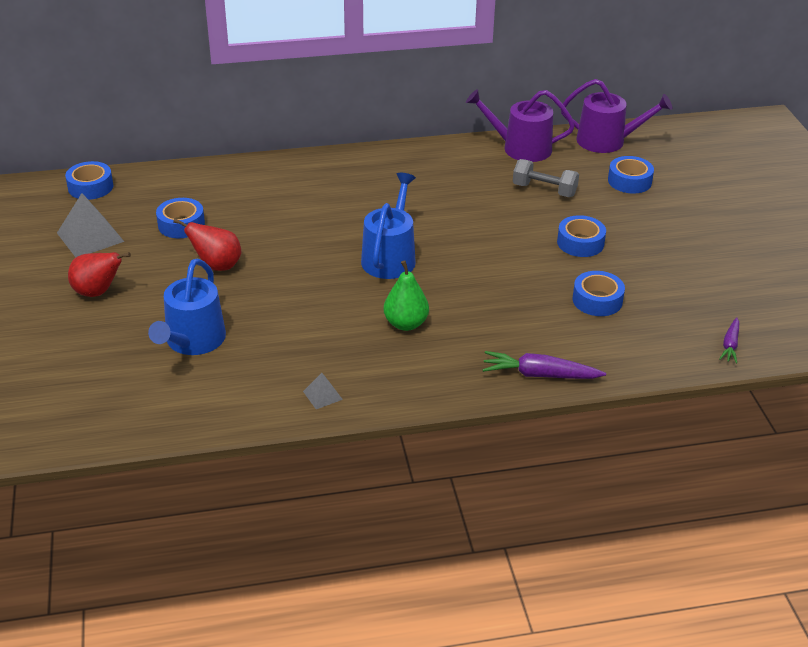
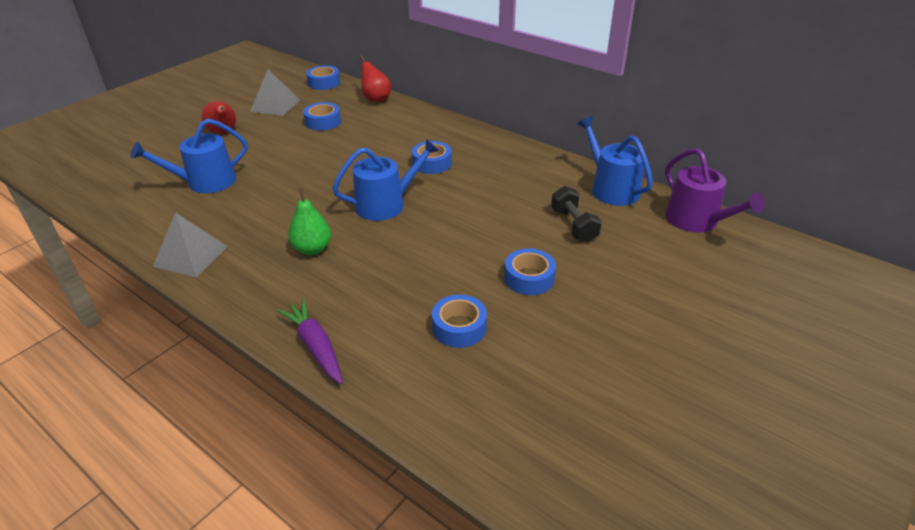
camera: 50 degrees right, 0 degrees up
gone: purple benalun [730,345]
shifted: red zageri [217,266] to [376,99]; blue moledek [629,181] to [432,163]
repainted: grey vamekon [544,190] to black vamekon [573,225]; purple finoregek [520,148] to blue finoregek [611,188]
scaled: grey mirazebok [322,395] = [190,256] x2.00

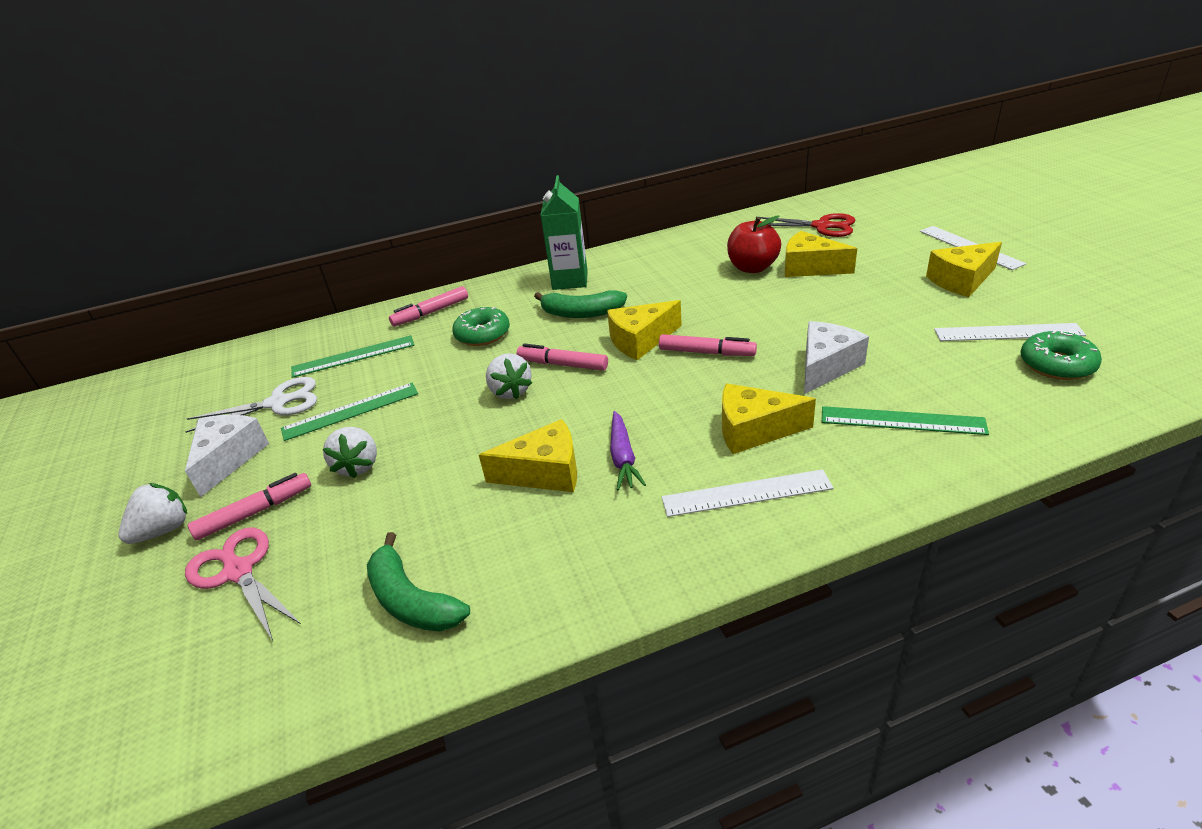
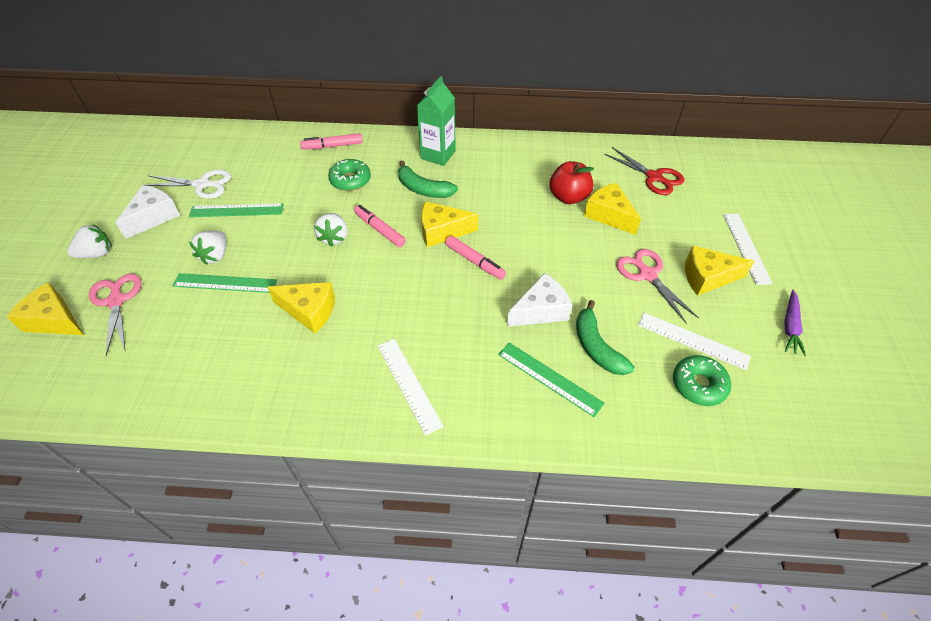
camera: 20 degrees right, 15 degrees up
gone: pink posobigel [255,512]
new: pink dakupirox [647,274]
shifted: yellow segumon [753,430] to [54,320]; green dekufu [353,356] to [225,283]; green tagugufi [412,600] to [596,347]; purple benalun [623,457] to [790,326]
rotated: white dekufu [746,493] = [409,384] 45 degrees clockwise

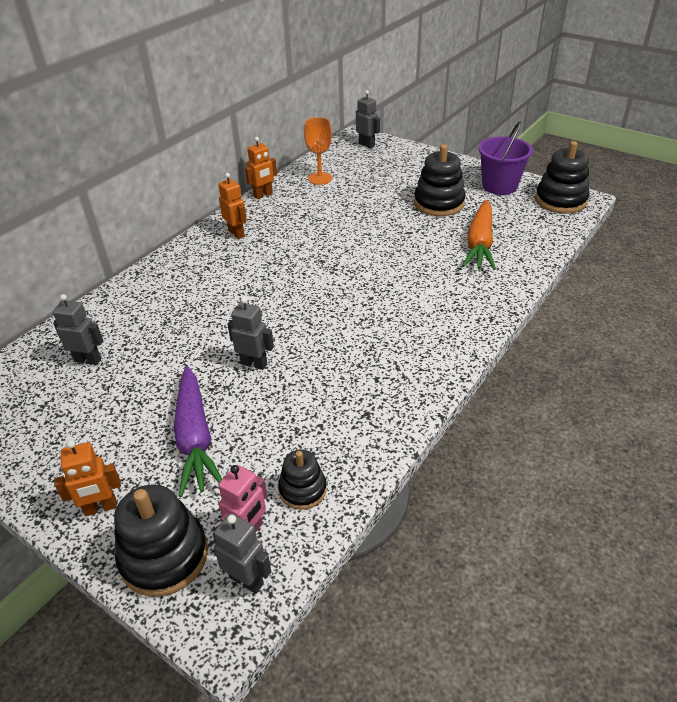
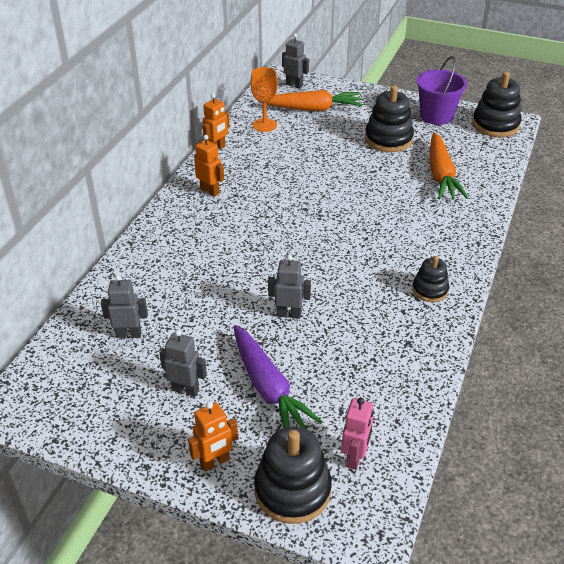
camera: 15 degrees left, 0 degrees up
new: orange benalun [312,109]
shifted: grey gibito [247,580] to [185,390]; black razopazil [302,489] to [430,290]

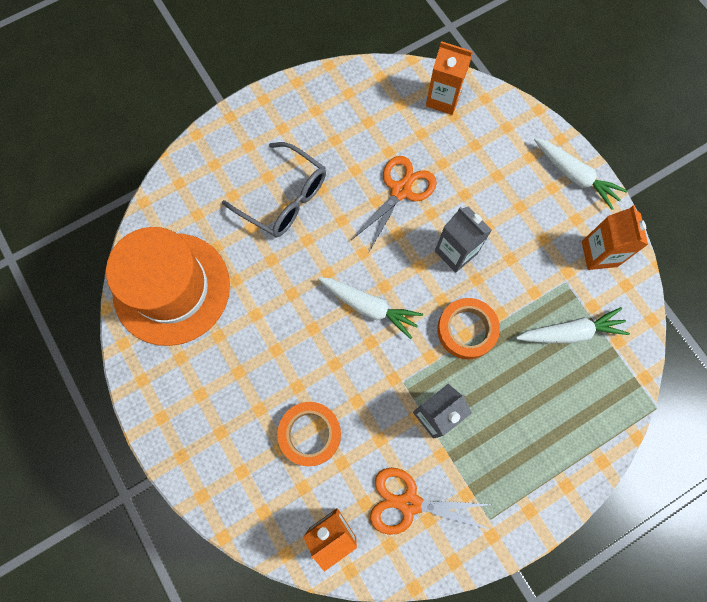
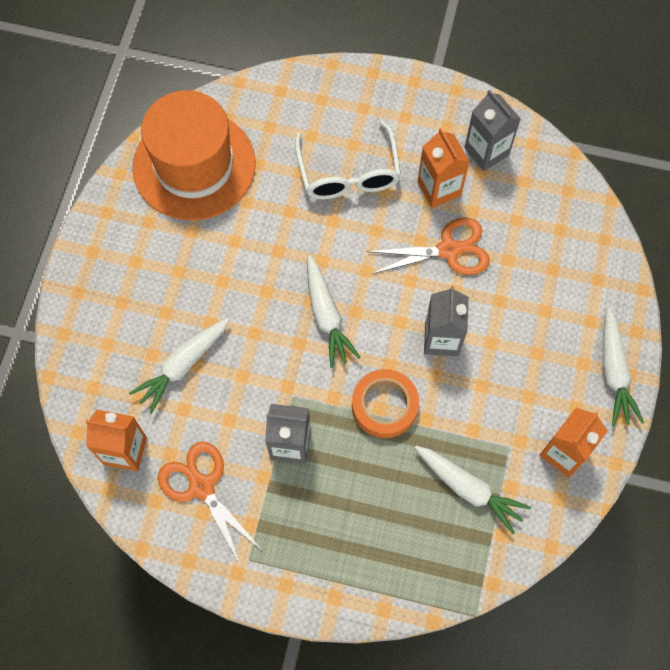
camera: 45 degrees right, 5 degrees down
new: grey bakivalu [486,151]
shifted: orange bakivalu [443,99] to [439,189]
swapped: orange moledek [310,434] to white benalun [183,365]
repainted: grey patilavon [284,198] to white patilavon [348,173]

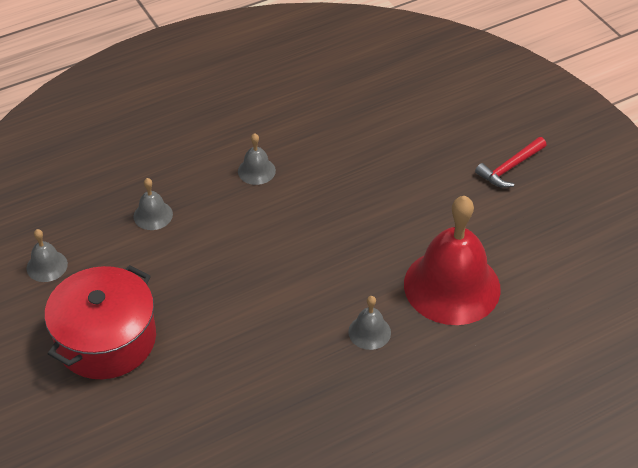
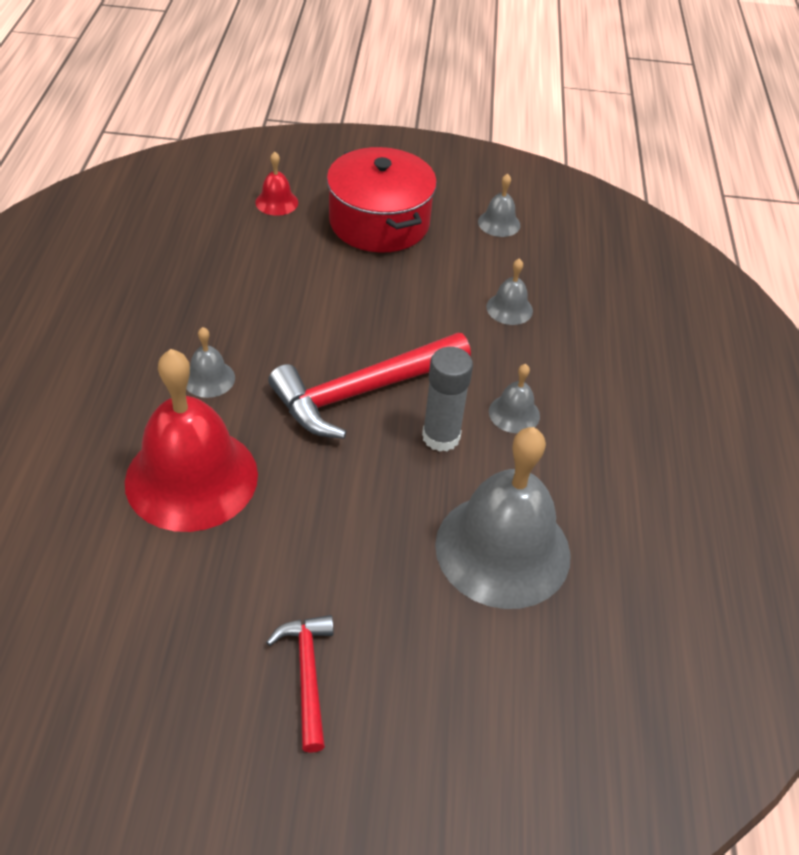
camera: 120 degrees right, 0 degrees up
new: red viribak [276,202]; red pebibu [363,391]; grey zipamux [441,437]; grey viribak [503,549]

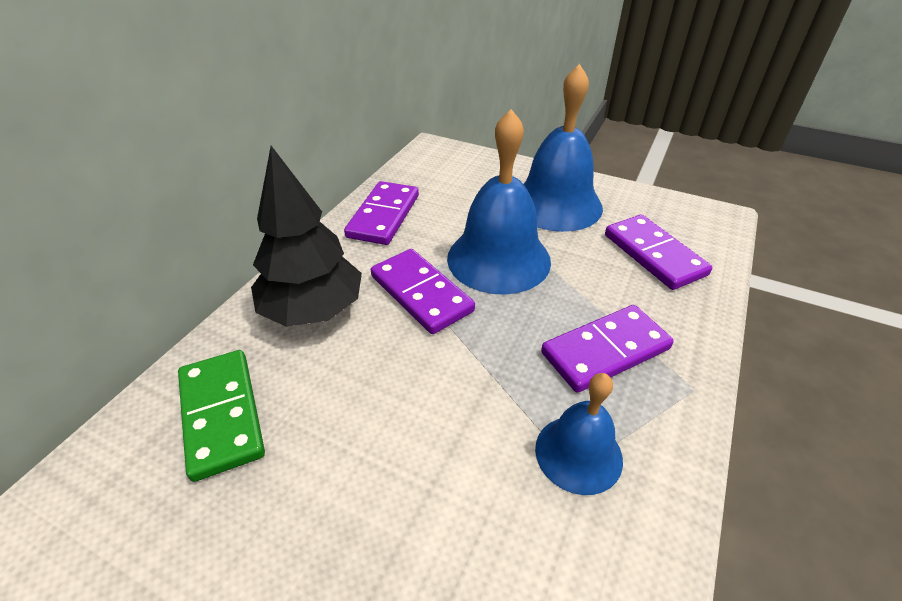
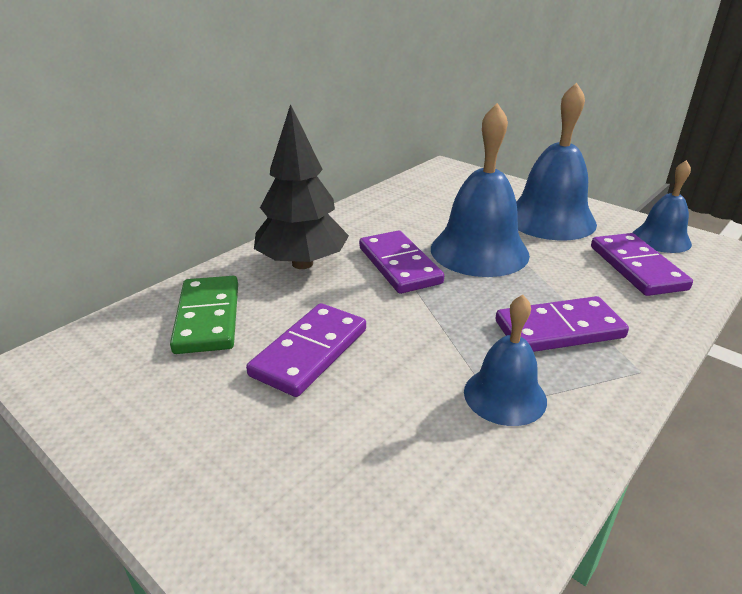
camera: 15 degrees right, 10 degrees down
new: blue viribak [661,239]
shifted: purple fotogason [384,216] to [310,352]

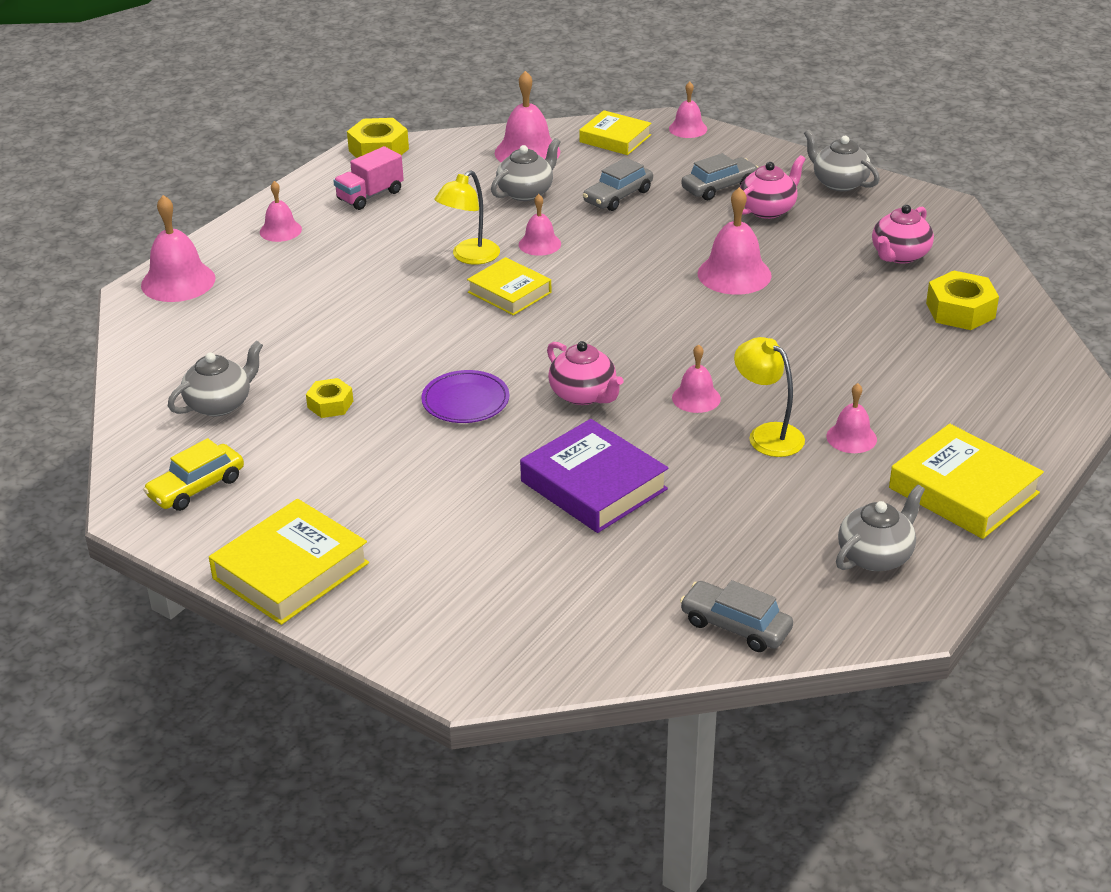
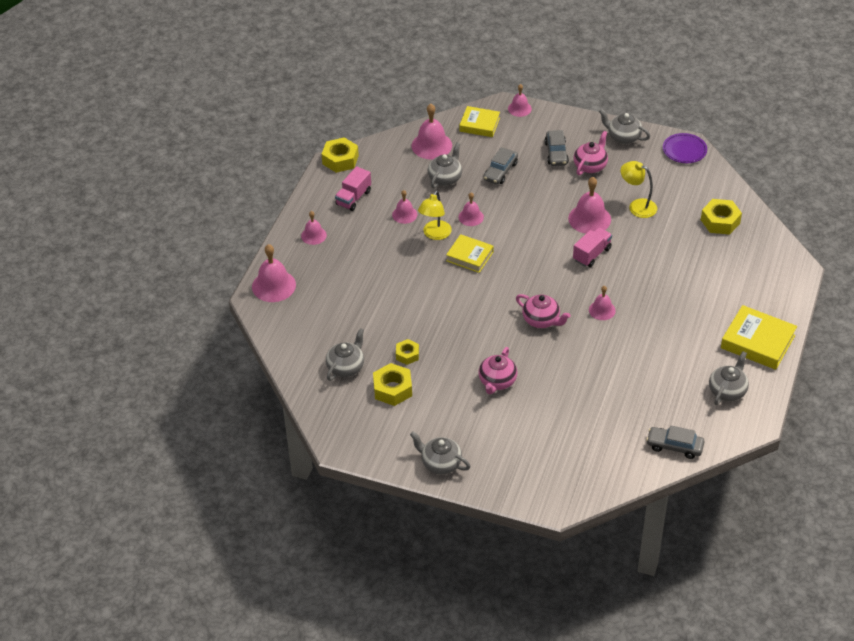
camera: 15 degrees left, 10 degrees up
gone: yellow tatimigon [196,487]; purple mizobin [594,485]
new: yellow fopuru [392,389]; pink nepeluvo [592,254]
shifted: pink viribak [851,437] to [404,214]; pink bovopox [899,255] to [497,381]; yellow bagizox [767,434] to [637,206]; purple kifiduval [465,401] to [684,150]
swapped: yellow mizobin [291,571] to grey bovopox [440,463]
rotated: grey tatimigon [719,187] = [556,153] 135 degrees clockwise

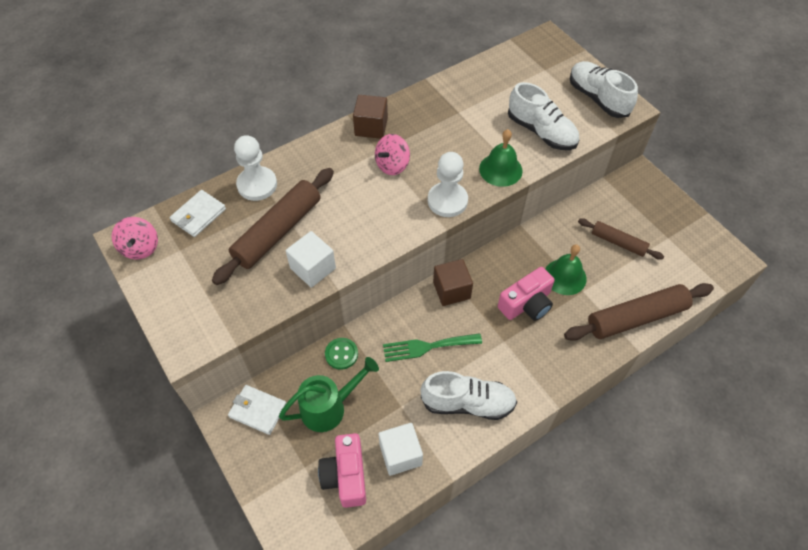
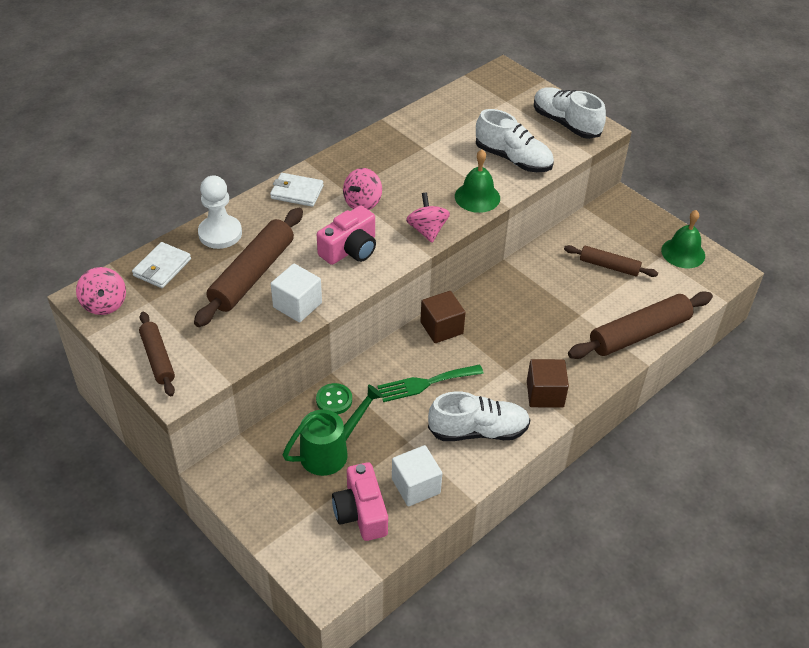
camera: 10 degrees left, 10 degrees down
new: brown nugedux [157,358]
shifted: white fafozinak [258,410] to [297,192]; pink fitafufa [526,304] to [350,249]; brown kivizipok [371,127] to [545,394]; green viribak [565,276] to [683,253]
swapped: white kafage [447,201] to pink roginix [427,230]

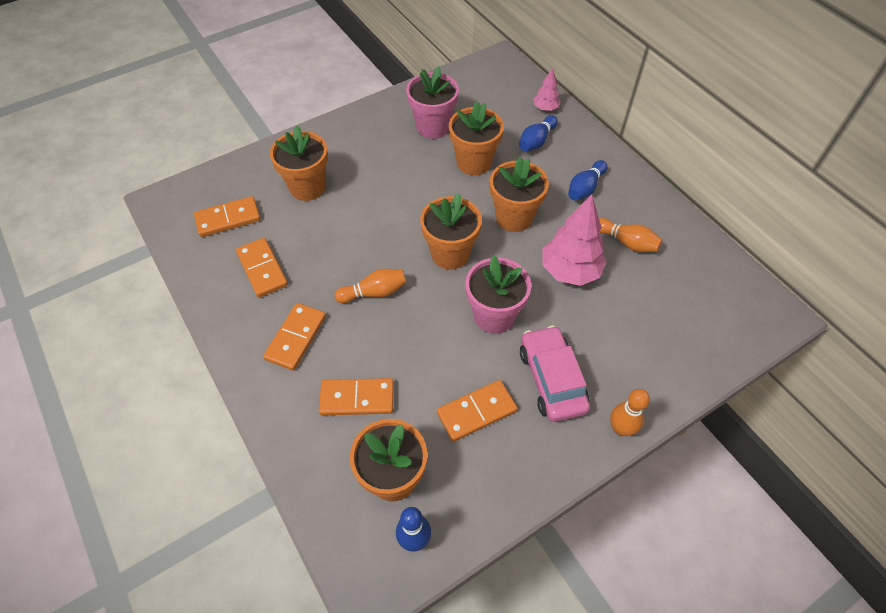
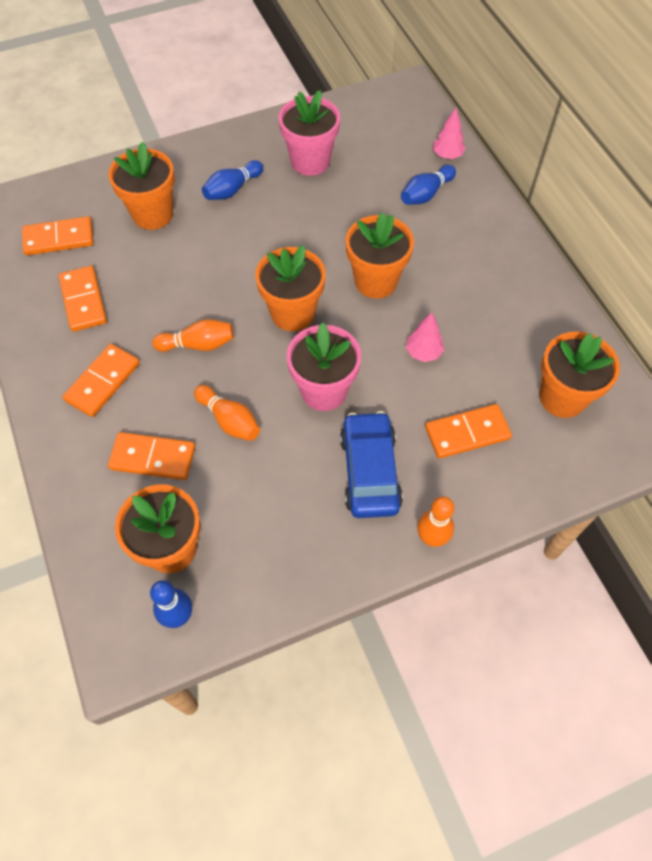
camera: 10 degrees right, 5 degrees up
shifted: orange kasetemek [627,242] to [229,420]; blue kasetemek [585,188] to [232,189]; orange fotogason [476,412] to [467,433]; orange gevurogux [474,162] to [562,397]
repainted: pink tatimigon [551,379] to blue tatimigon [369,471]
scaled: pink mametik [570,271] = [423,352] x0.52

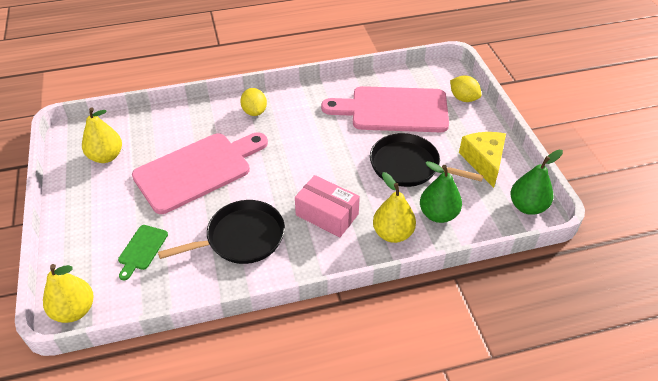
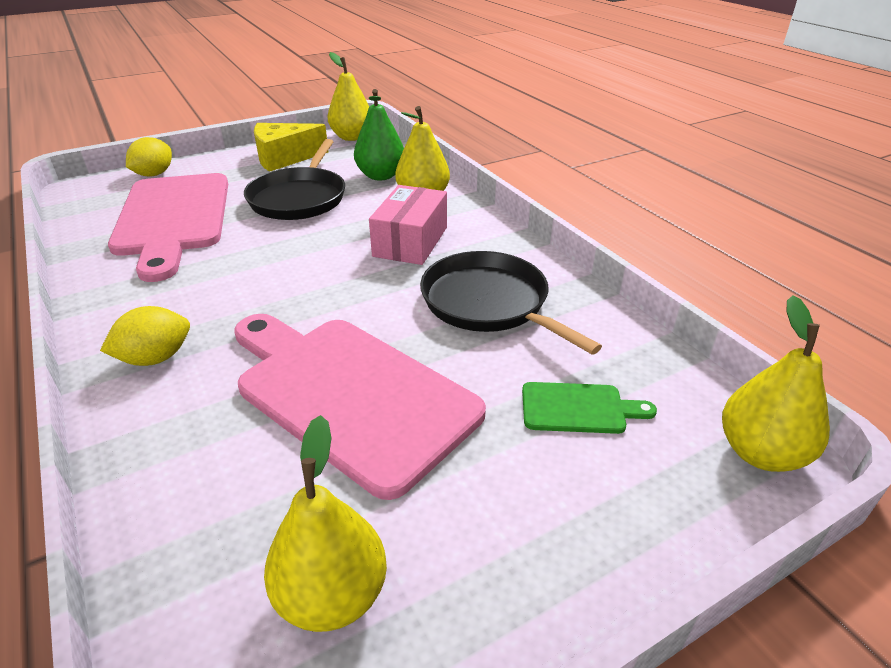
camera: 105 degrees left, 10 degrees down
repainted: green zageri [527,206] to yellow zageri [352,137]

